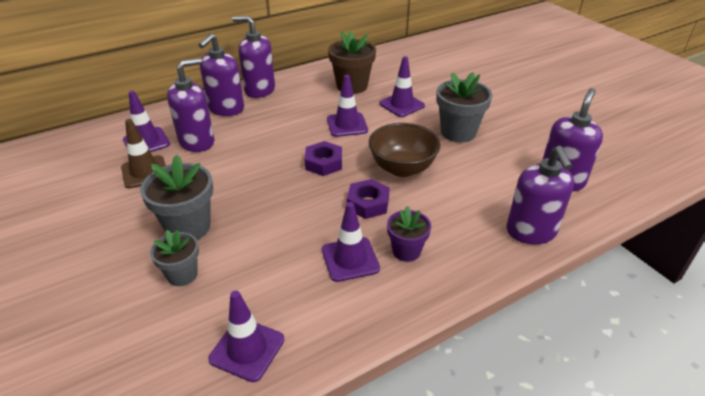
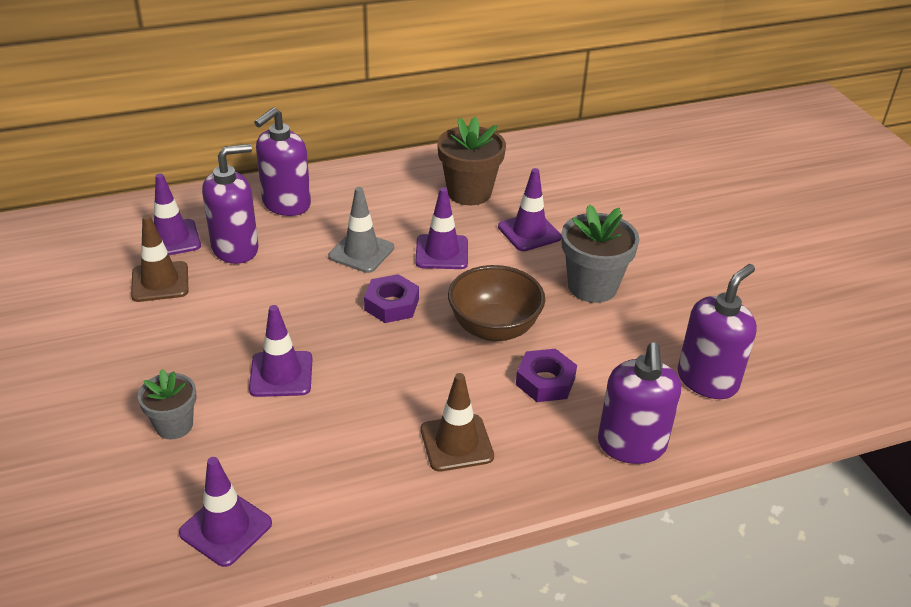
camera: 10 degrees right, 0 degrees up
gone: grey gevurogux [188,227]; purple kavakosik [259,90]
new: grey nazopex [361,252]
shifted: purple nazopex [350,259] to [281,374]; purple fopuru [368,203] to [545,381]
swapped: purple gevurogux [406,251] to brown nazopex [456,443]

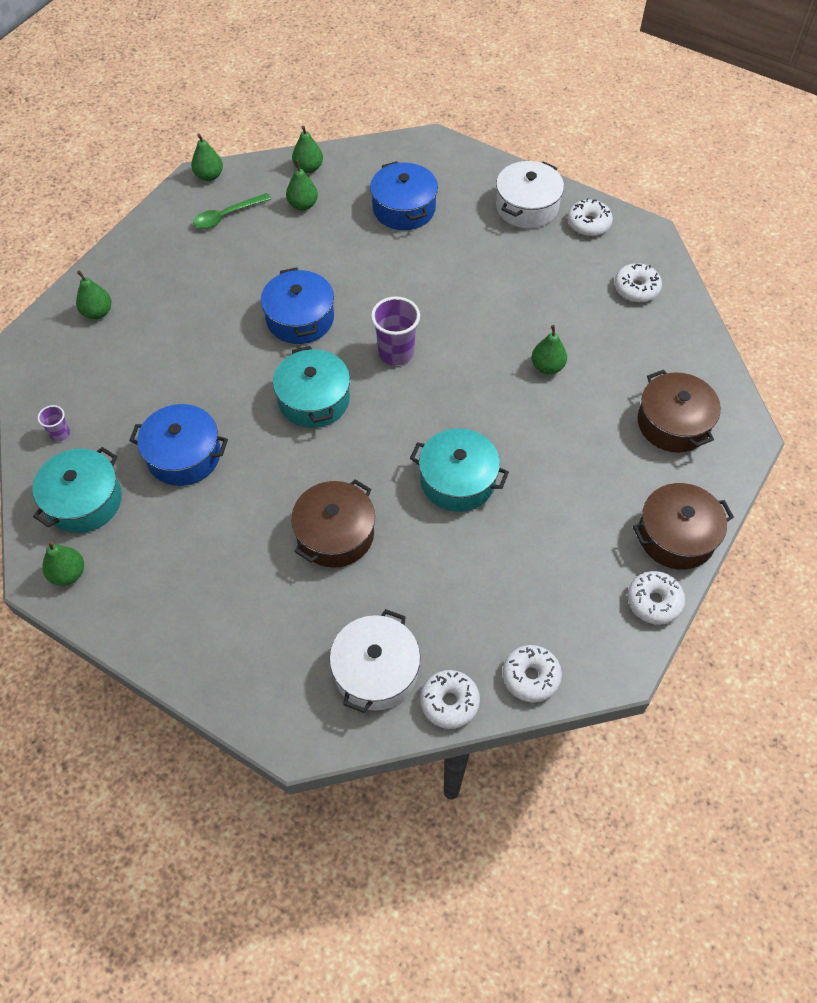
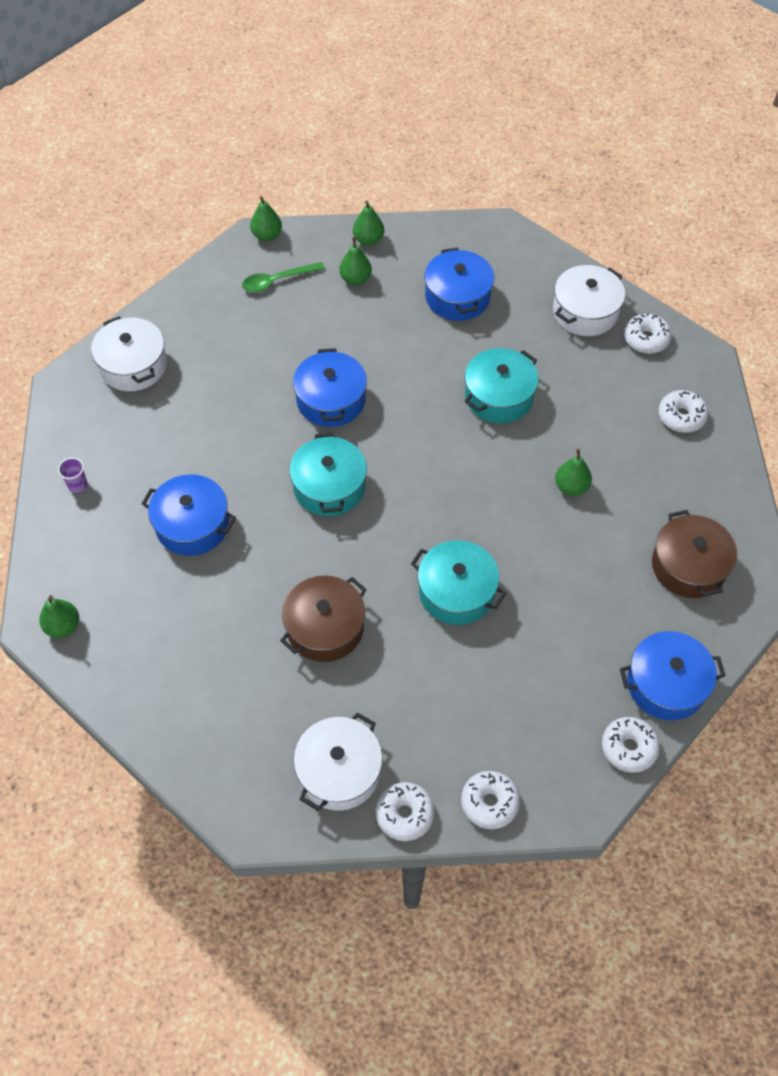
camera: 10 degrees right, 0 degrees up
gone: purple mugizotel [396,352]
shifted: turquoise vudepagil [84,501] to [499,396]
swapped: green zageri [97,312] to white vudepagil [133,365]
repainted: brown vudepagil [676,536] to blue vudepagil [666,684]

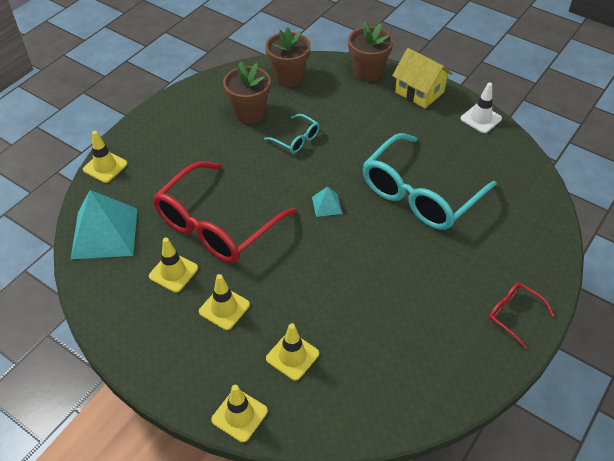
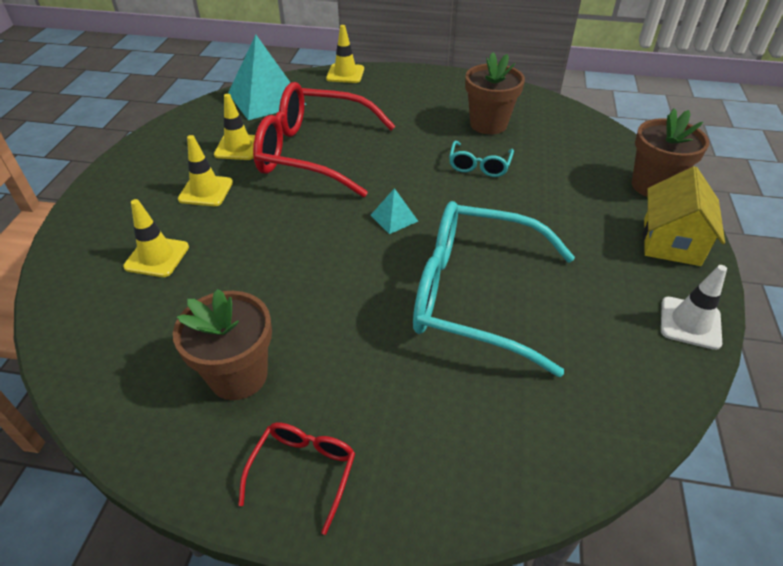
camera: 65 degrees right, 5 degrees down
gone: yellow nazopex [239,415]
shifted: brown gevurogux [288,77] to [238,375]

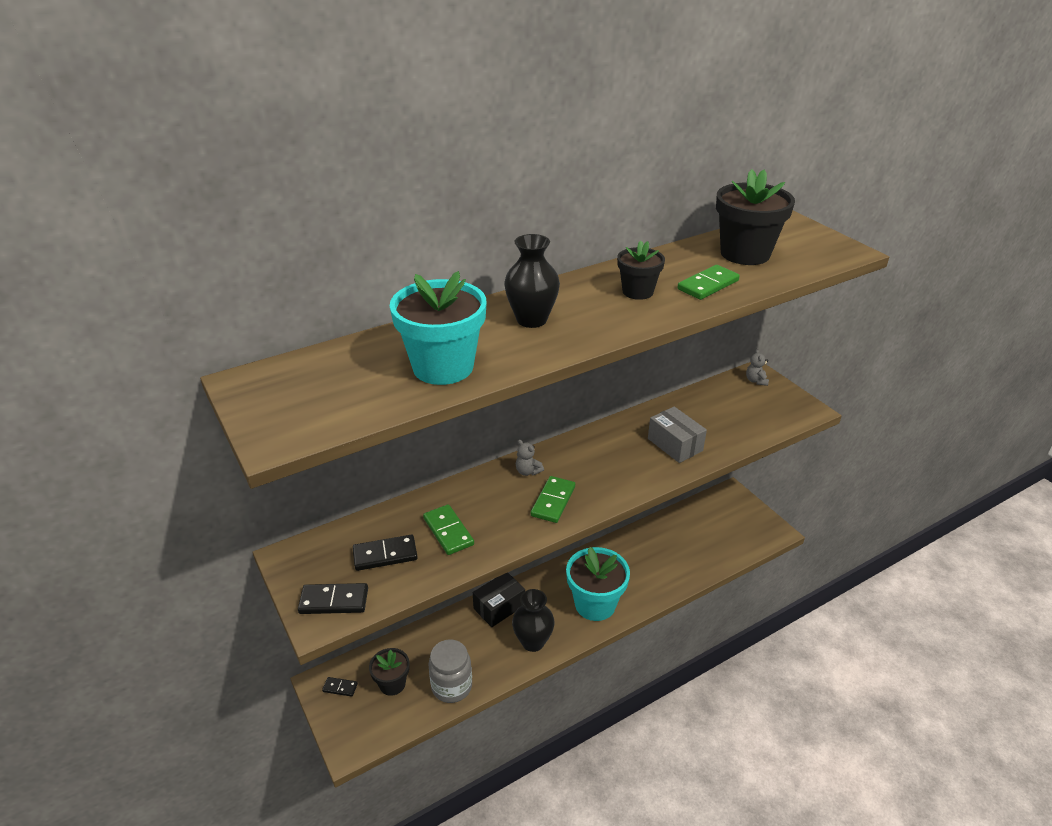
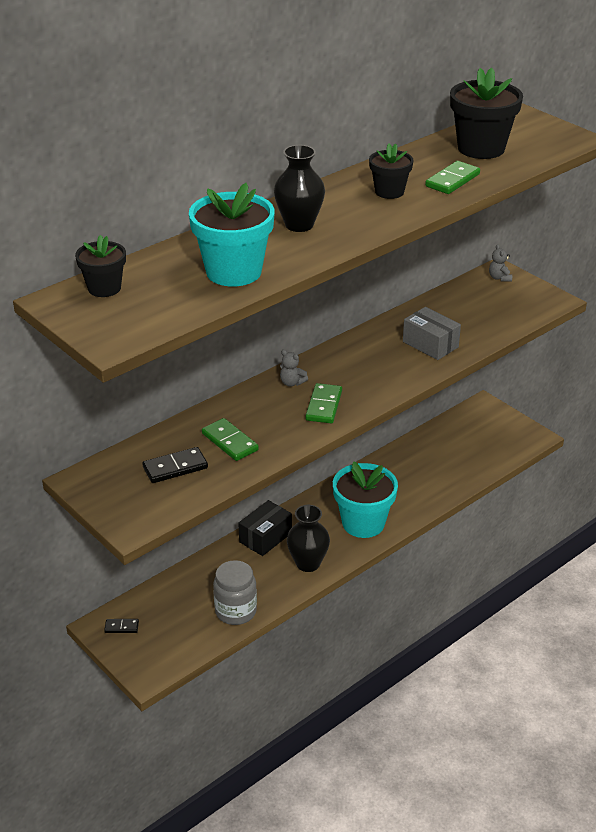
camera: 10 degrees left, 0 degrees up
gone: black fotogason [334,601]
shifted: black gevurogux [392,684] to [104,288]

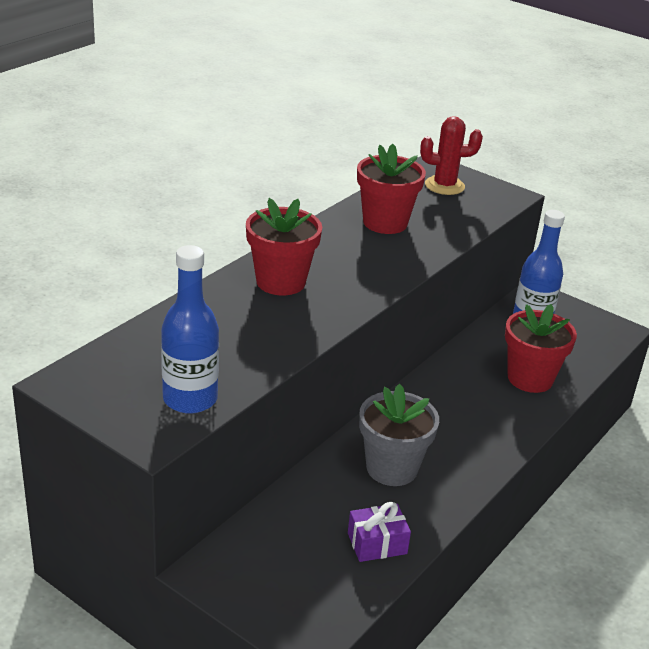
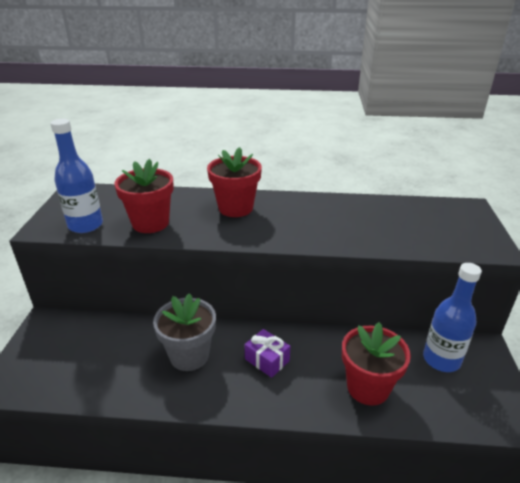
camera: 60 degrees right, 0 degrees up
gone: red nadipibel [444,186]
shifted: red gevurogux [385,223] to [150,223]; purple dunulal [377,543] to [267,360]

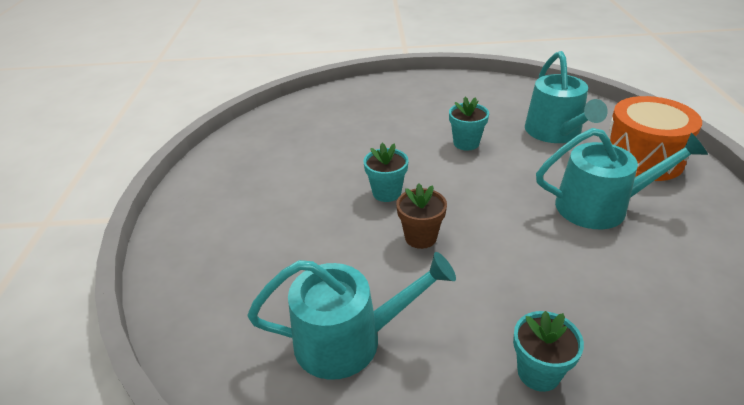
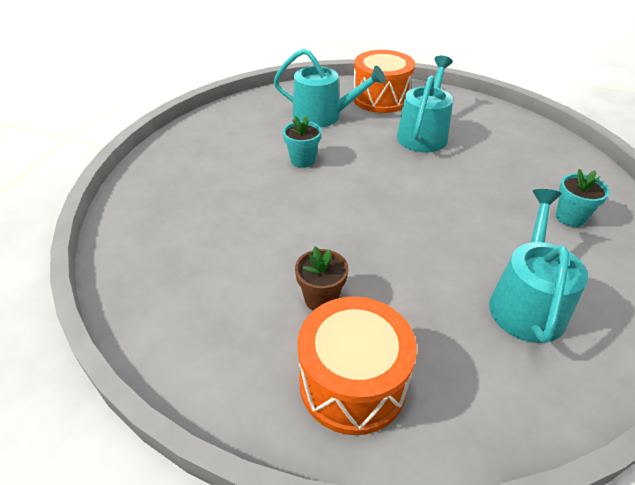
camera: 70 degrees left, 5 degrees up
gone: turquoise gevurogux [386,193]
new: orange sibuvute [352,383]
shifted: brown gevurogux [420,237] to [321,299]

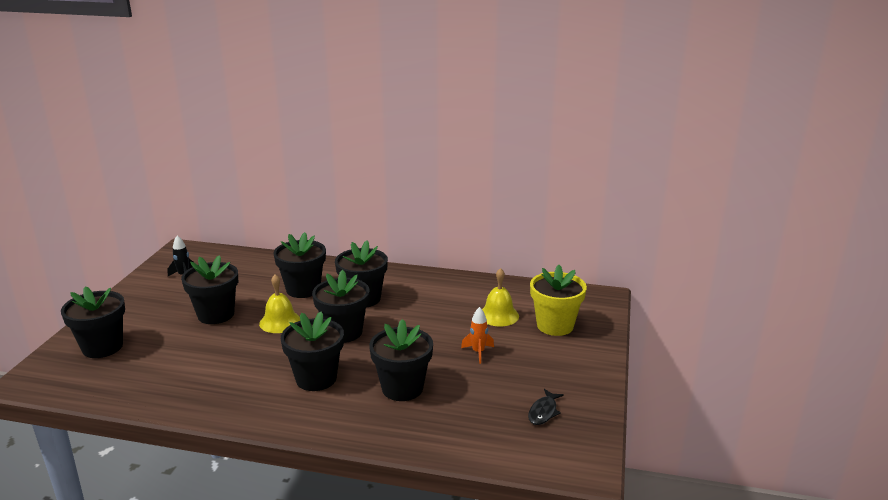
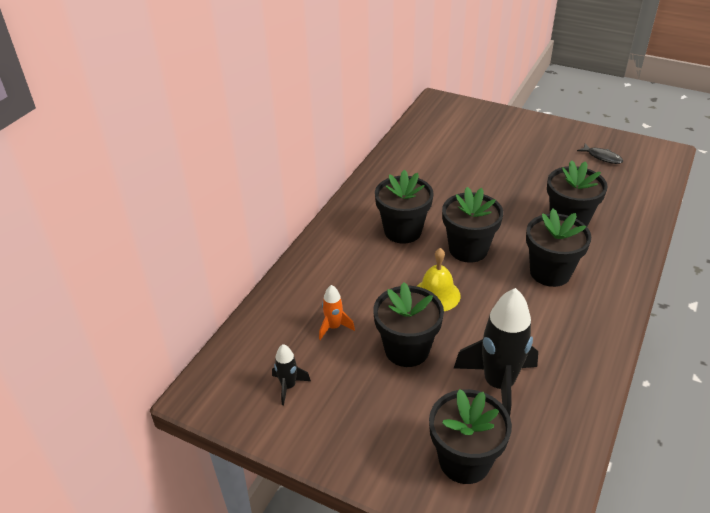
camera: 75 degrees left, 15 degrees up
gone: black gevurogux [303,289]; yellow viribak [498,315]; yellow gevurogux [555,325]
new: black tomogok [498,384]
shifted: orange tomogok [478,352] to [334,327]

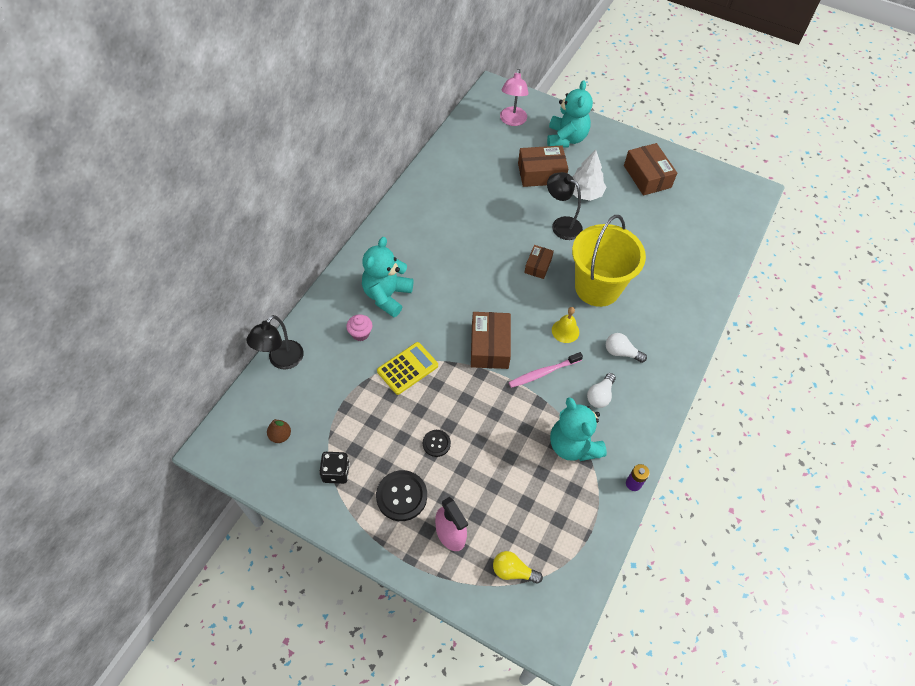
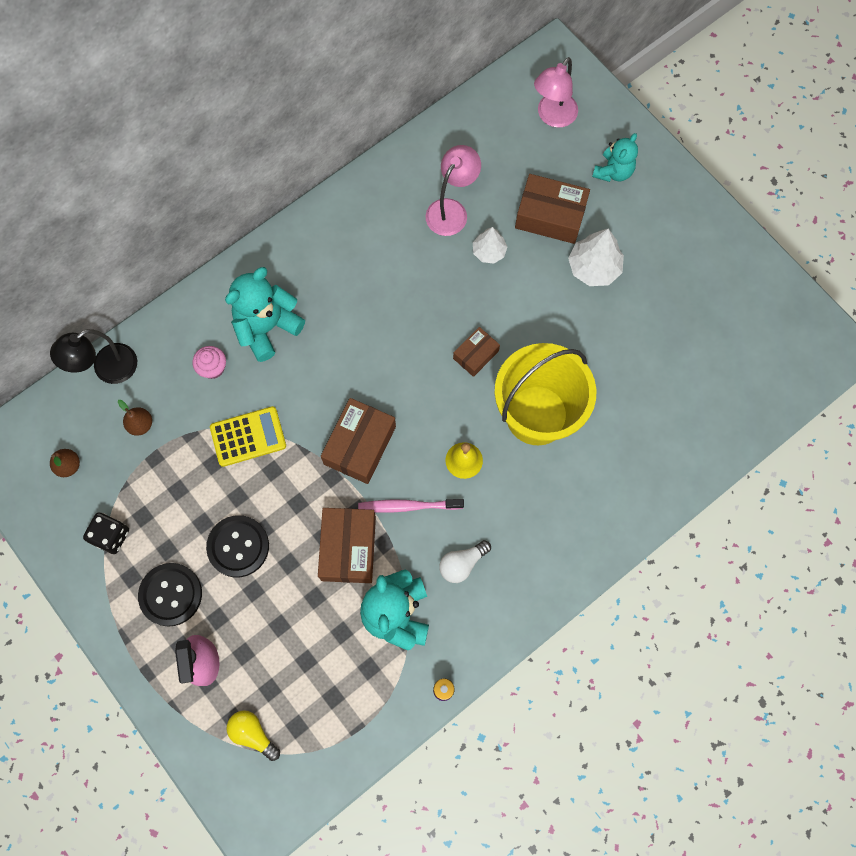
camera: 25 degrees right, 15 degrees up
gone: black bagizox [561,225]; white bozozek [621,352]
new: brown zageri [141,424]; pink bagizox [451,210]; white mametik [489,252]
shifted: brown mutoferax [647,176] to [348,548]
scaled: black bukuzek [436,443] = [238,546] x1.74; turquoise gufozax [566,139] = [613,171] x0.64

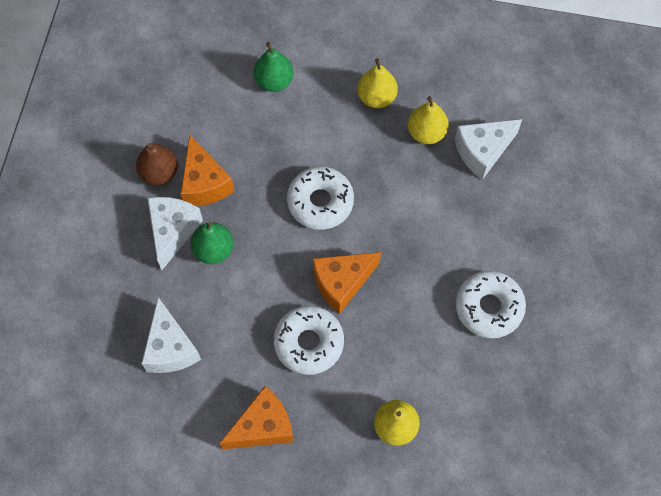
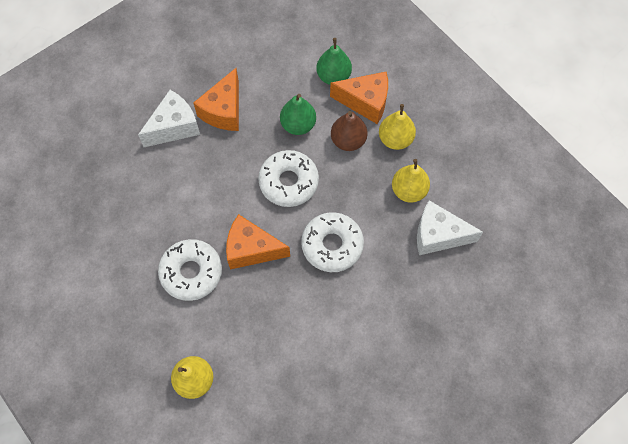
camera: 40 degrees right, 0 degrees up
gone: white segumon [170,348]
shifted: green zageri [213,250] to [298,125]; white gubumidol [489,307] to [332,245]; orange segumon [263,427] to [365,102]; brown zageri [159,173] to [348,140]

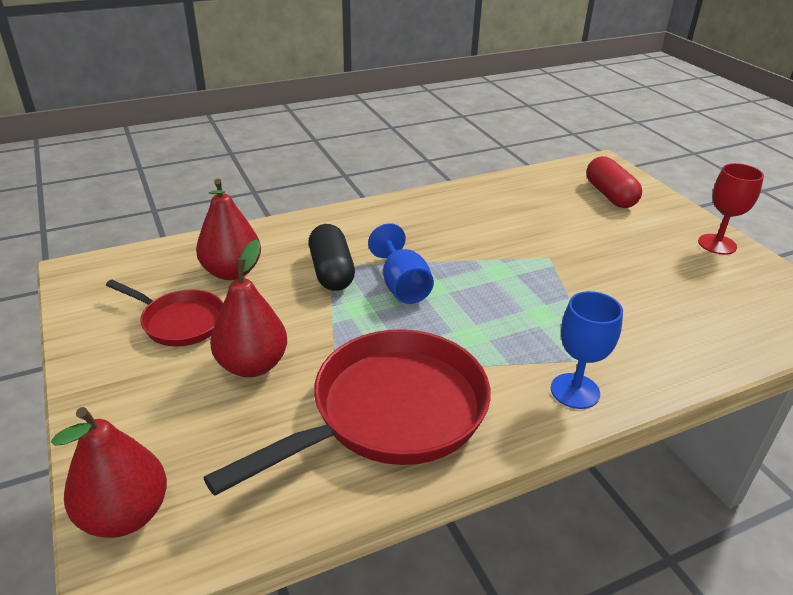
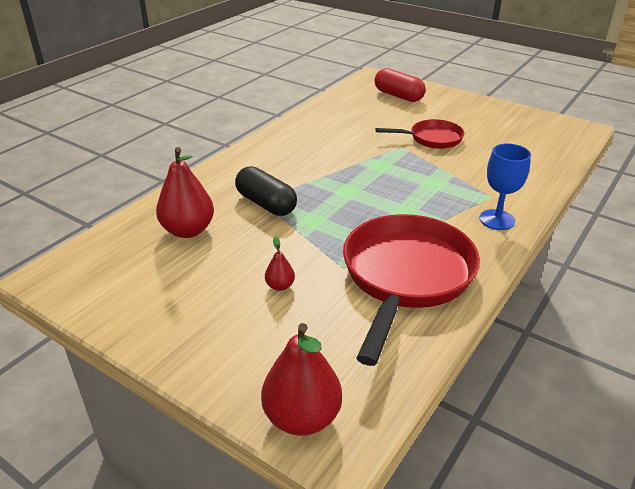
camera: 30 degrees left, 0 degrees up
gone: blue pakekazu [402,286]; red pakekazu [717,244]
shifted: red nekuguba [179,322] to [432,138]
scaled: red zageri [252,365] = [280,286] x0.48

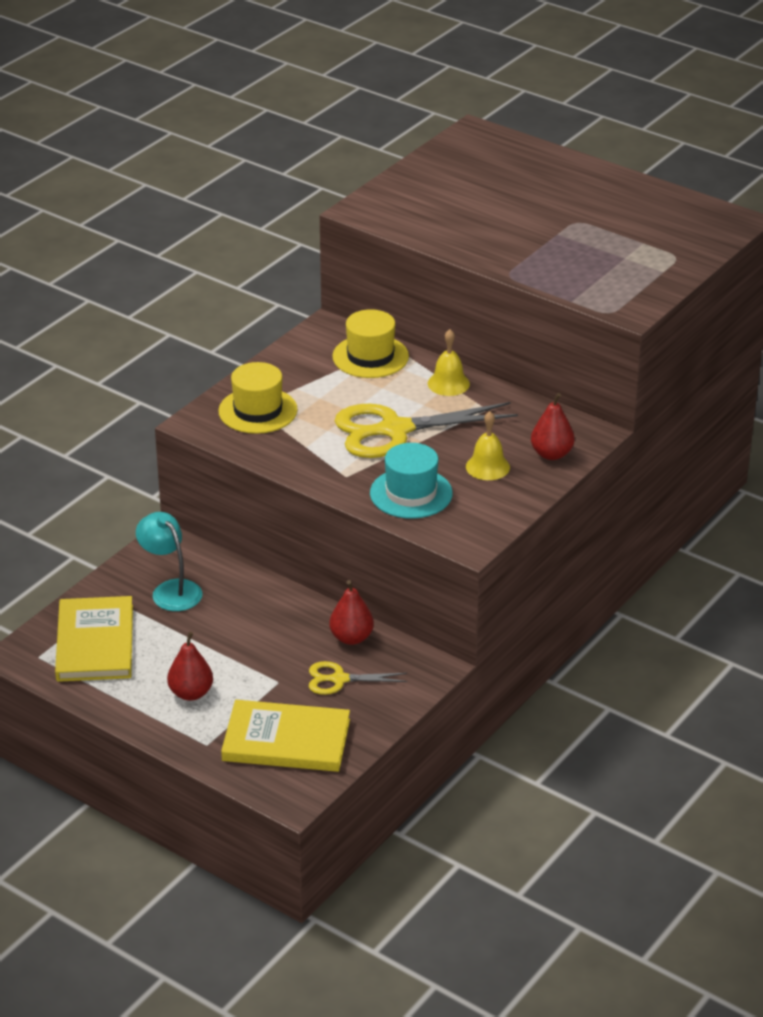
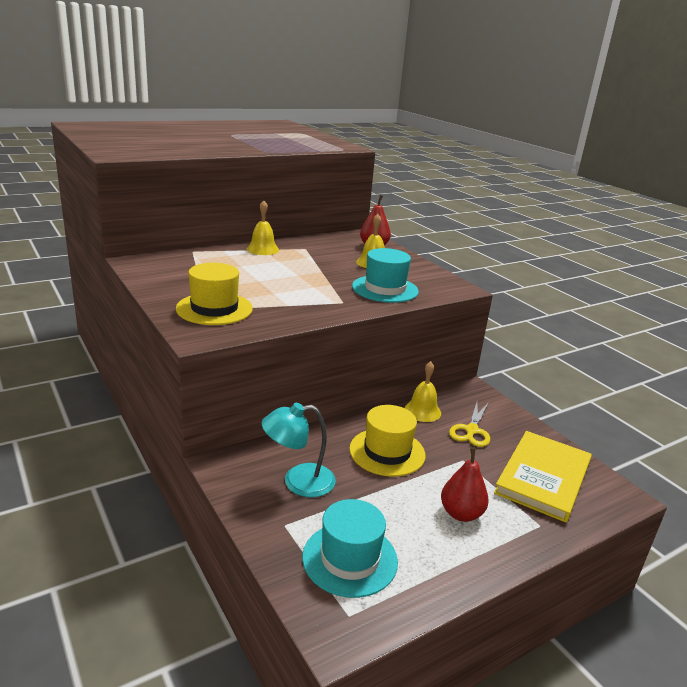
camera: 70 degrees left, 10 degrees down
gone: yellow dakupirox [394,430]
shifted: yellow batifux [370,356] to [387,452]
swapped: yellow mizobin [95,643] to turquoise batifux [350,559]; red zageri [351,638] to yellow viribak [422,411]

